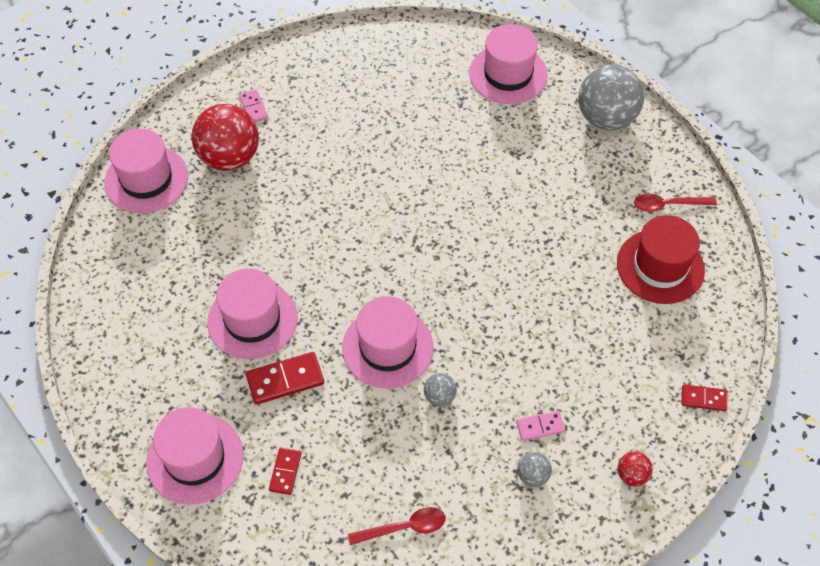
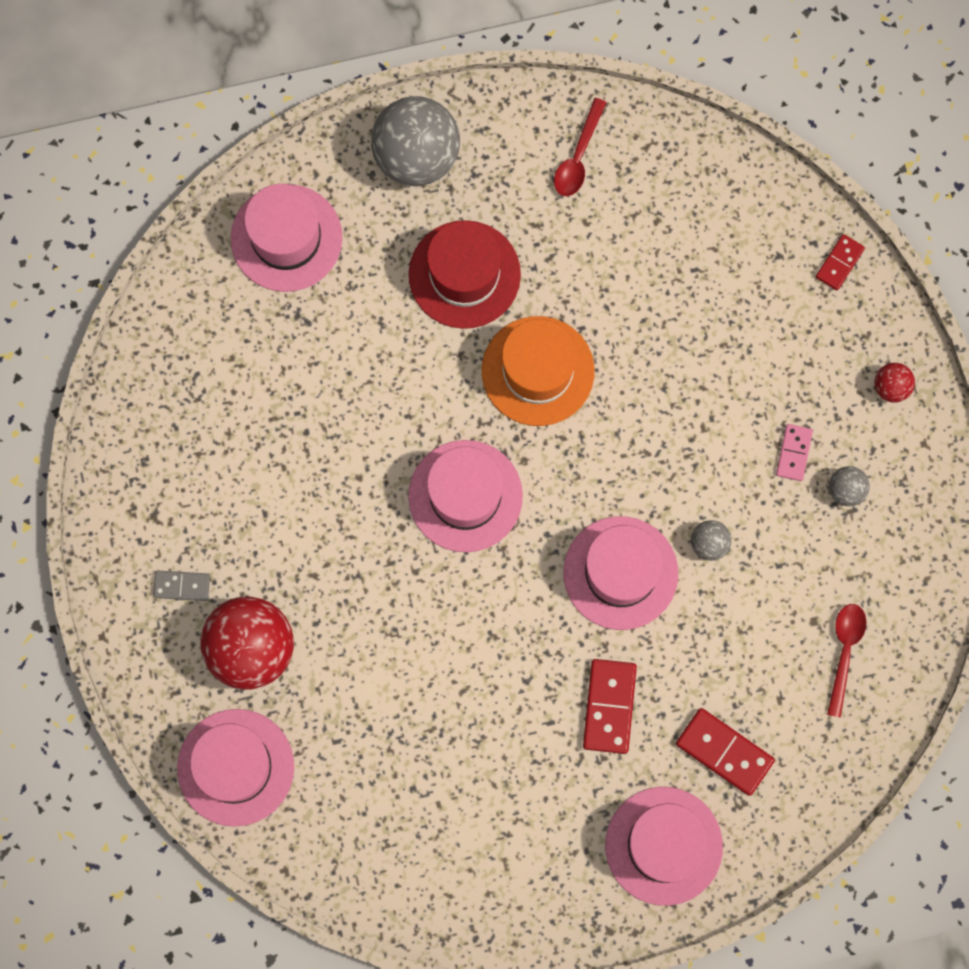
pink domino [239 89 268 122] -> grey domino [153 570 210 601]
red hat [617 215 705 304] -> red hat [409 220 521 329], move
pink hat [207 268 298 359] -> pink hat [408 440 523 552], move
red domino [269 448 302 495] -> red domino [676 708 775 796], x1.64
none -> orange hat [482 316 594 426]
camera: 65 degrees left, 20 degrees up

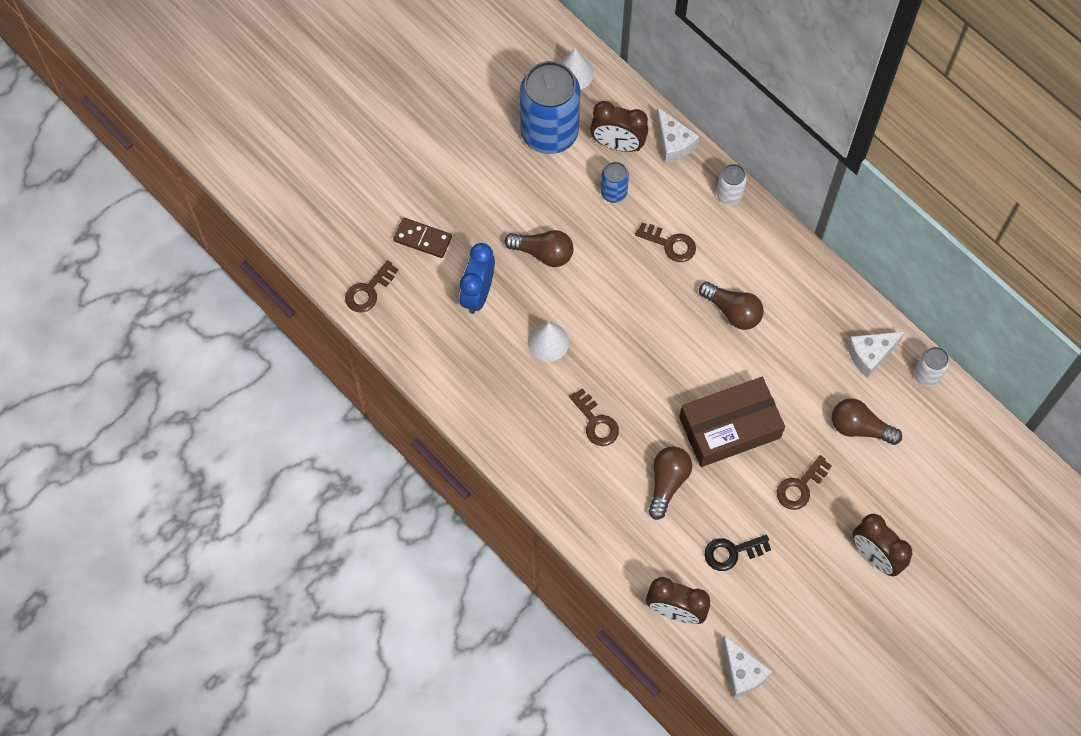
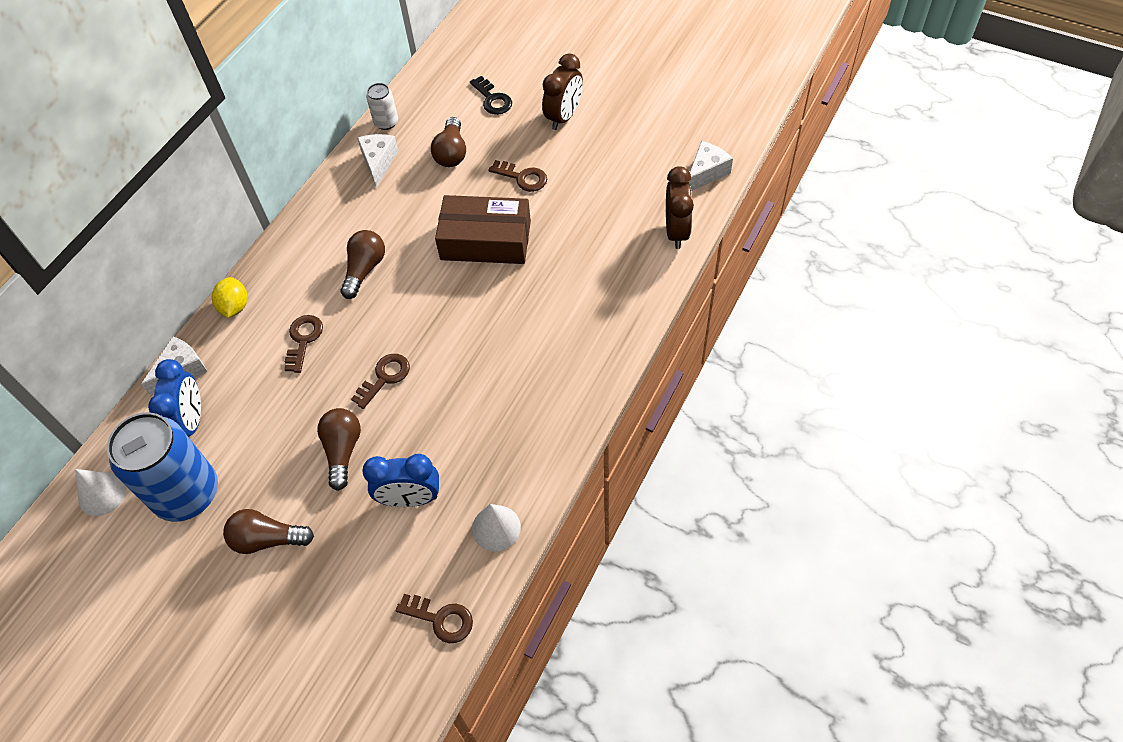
brown clock [590 101 648 152] -> blue clock [148 359 201 437]
blue can [601 162 629 203] -> none
white can [716 164 747 205] -> yellow lemon [212 277 247 318]
brown domino [393 217 452 258] -> none
white cone [528 323 569 362] -> white cone [472 504 521 551], move
white cheese [847 331 906 378] -> white cheese [357 134 398 187], 135 degrees counterclockwise
brown box [679 377 785 467] -> brown box [435 195 531 264], 45 degrees counterclockwise
brown key [569 388 619 446] -> brown key [351 354 410 409], move
brown light bulb [648 446 692 520] -> brown light bulb [223 509 314 554], move
black key [704 535 771 571] -> black key [470 76 512 115], move
camera: 105 degrees left, 10 degrees down

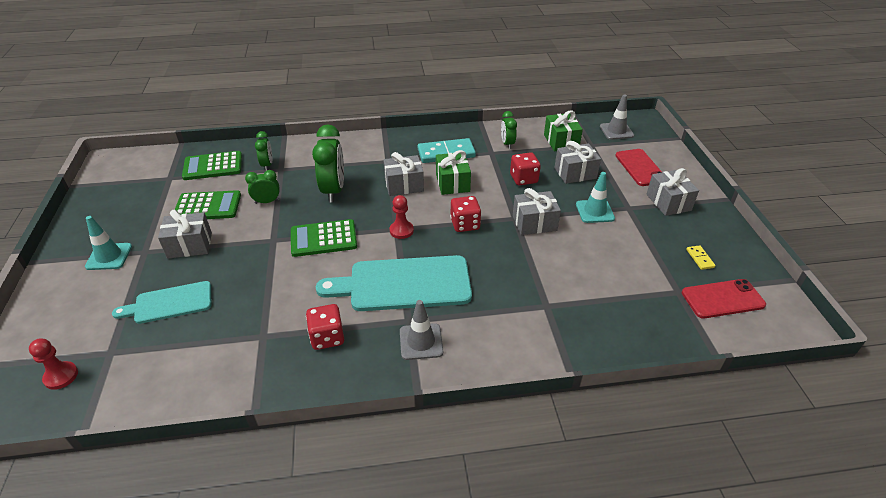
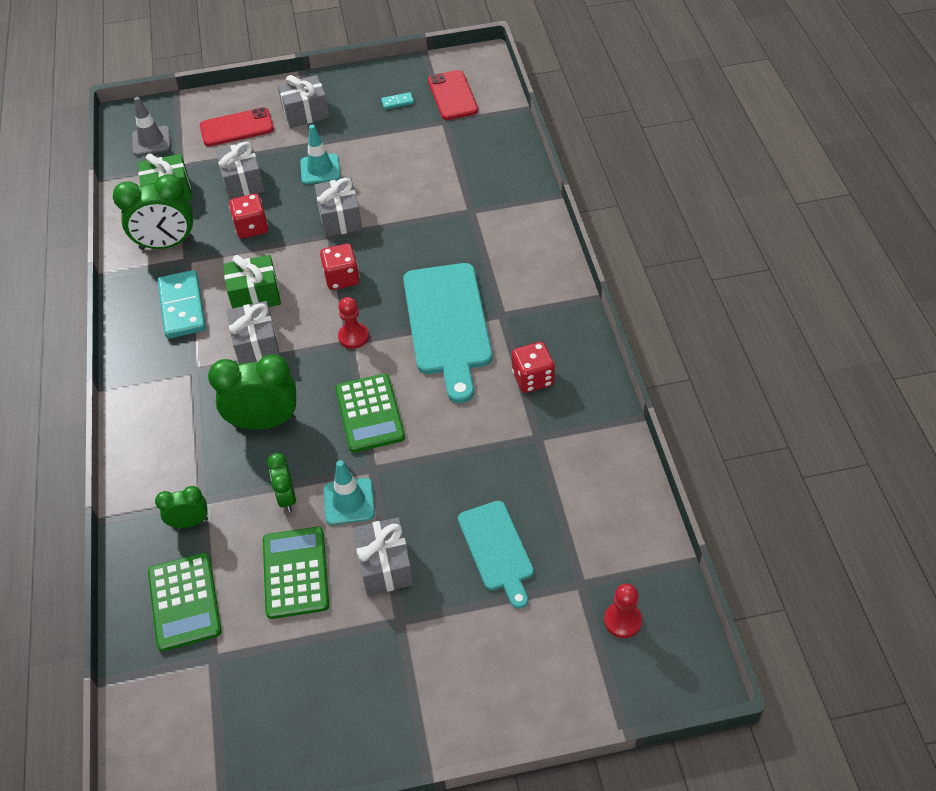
green clock [501 111 517 149] -> green clock [113 174 194 250], x1.82
turquoise traffic cone [85 216 132 270] -> turquoise traffic cone [324 460 375 525], move
yellow domino [686 245 715 270] -> turquoise domino [381 92 414 109]
grey traffic cone [400 300 443 360] -> none
camera: 90 degrees left, 10 degrees up

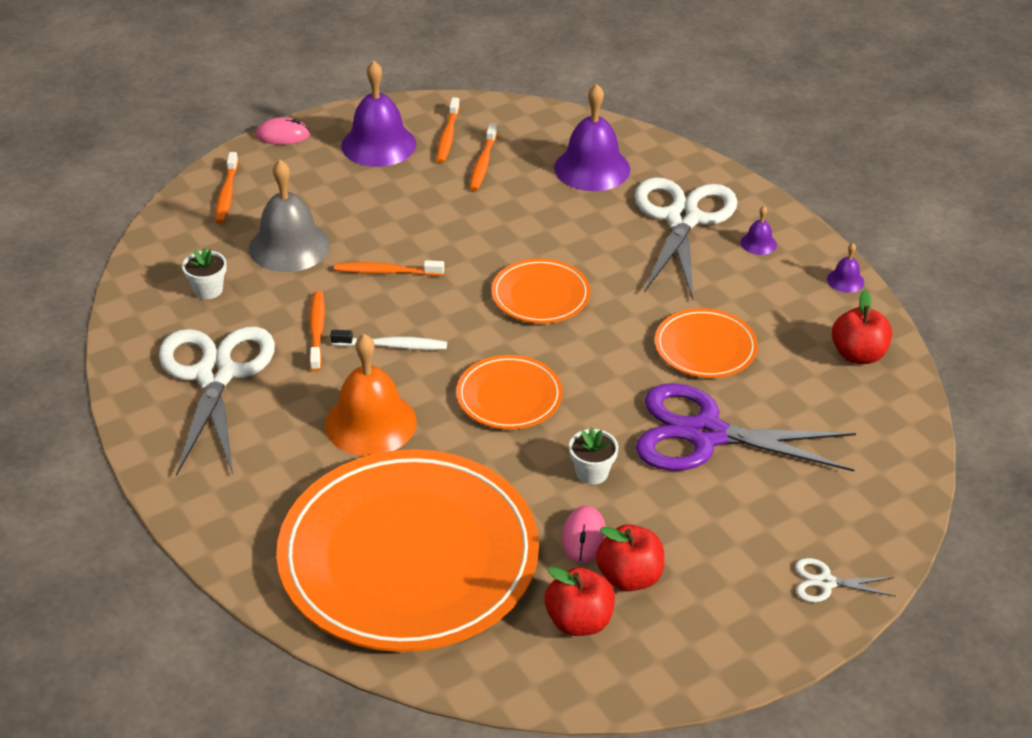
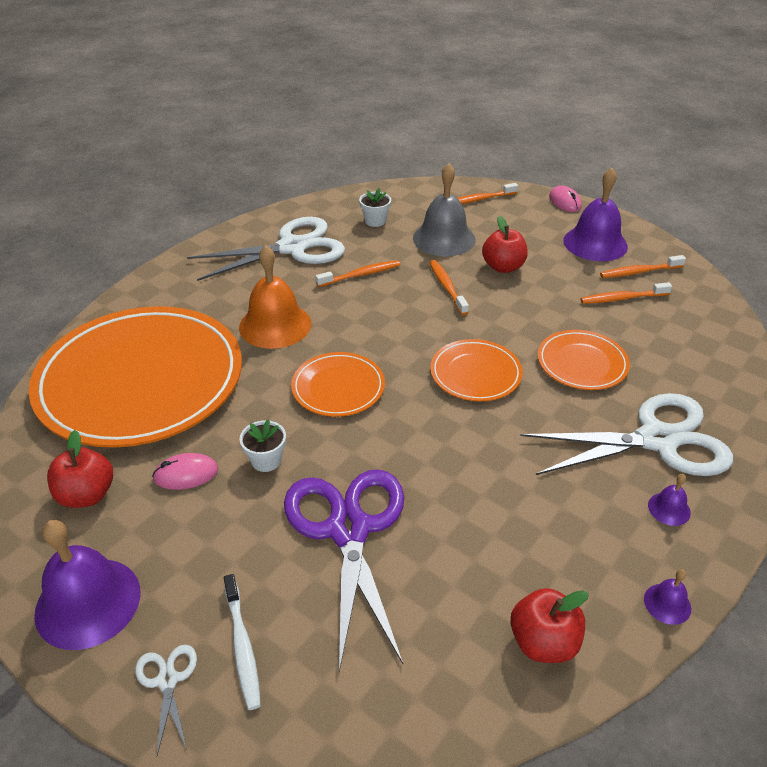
purple bell [554 83 630 191] -> purple bell [34 520 140 650], move
orange plate [655 308 758 378] -> orange plate [538 330 630 390], move
white toothbrush [330 330 447 350] -> white toothbrush [224 574 261 710], move
red apple [596 524 664 591] -> red apple [482 216 528 273], move
camera: 70 degrees right, 0 degrees up

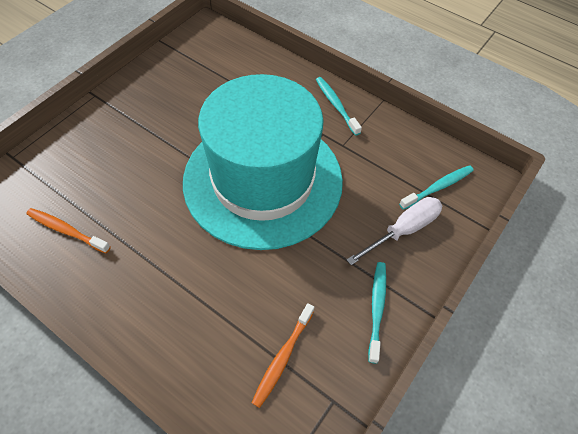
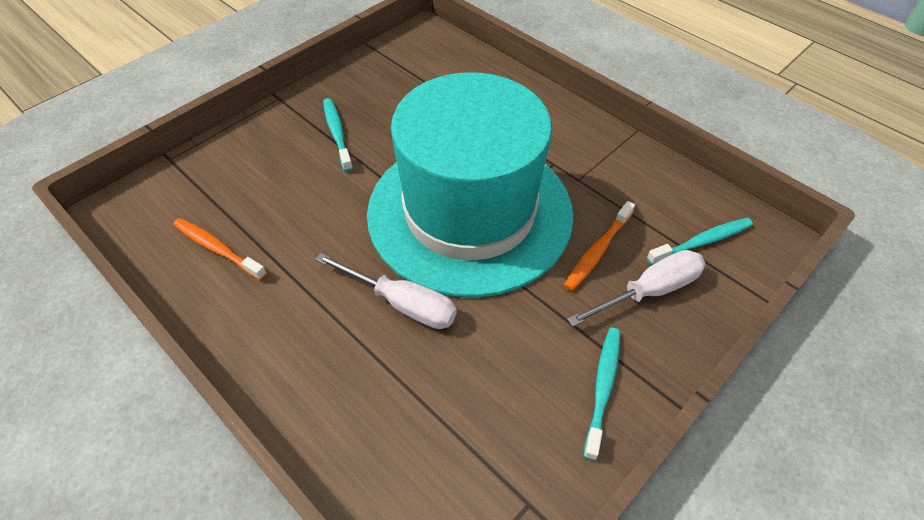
turquoise toothbrush [316 77 362 136] -> turquoise toothbrush [323 98 353 172], move
orange toothbrush [252 303 314 408] -> orange toothbrush [564 201 635 291], move
none -> white screwdriver [315 253 457 329]
camera: 10 degrees right, 5 degrees down

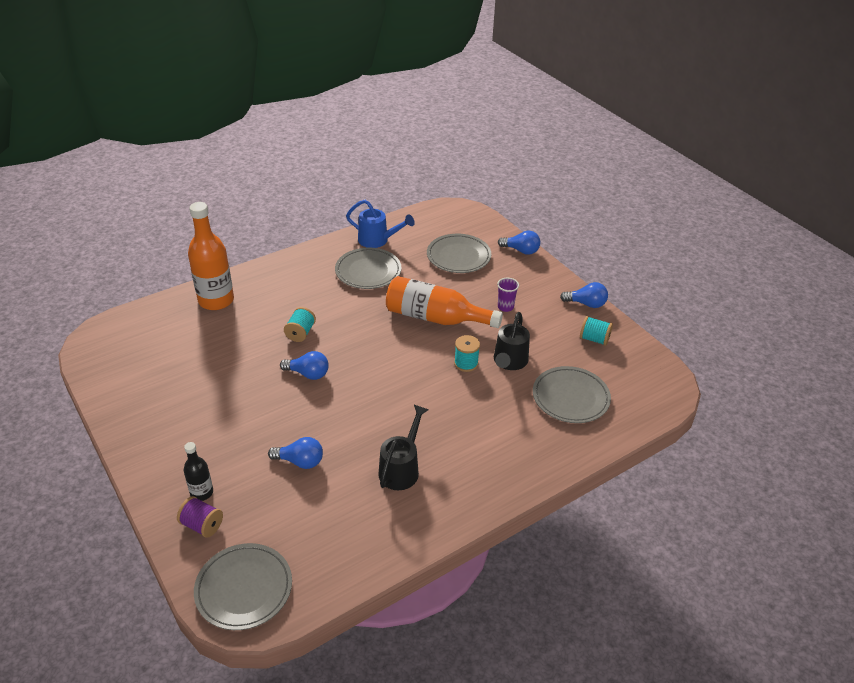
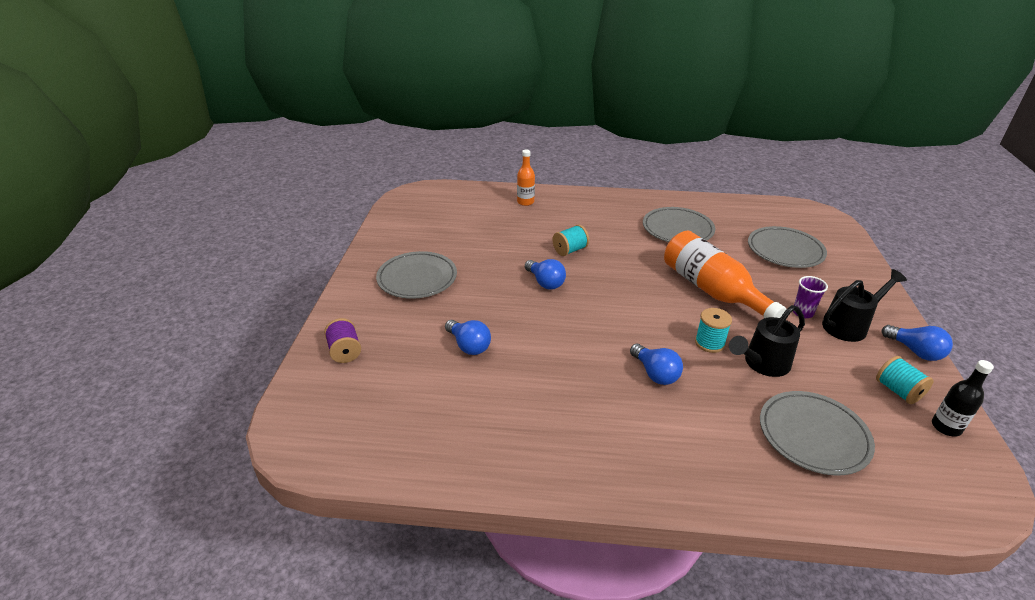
blue watering can [346 200 415 248] -> none
orange bottle [188 202 234 310] -> orange bottle [517 150 535 206], x0.51
blue light bulb [498 231 540 255] -> blue light bulb [630 344 683 385], move
black watering can [378 405 429 490] -> black watering can [822 269 907 342], move
black bottle [184 442 213 501] -> black bottle [932 360 994 437], move
grey plate [194 543 292 630] -> grey plate [376 251 457 299], move
camera: 40 degrees right, 5 degrees down

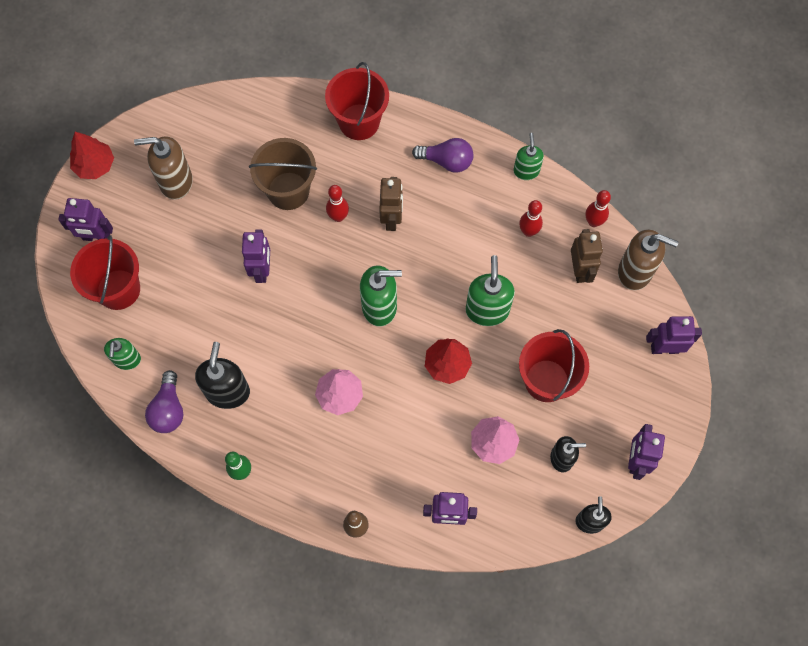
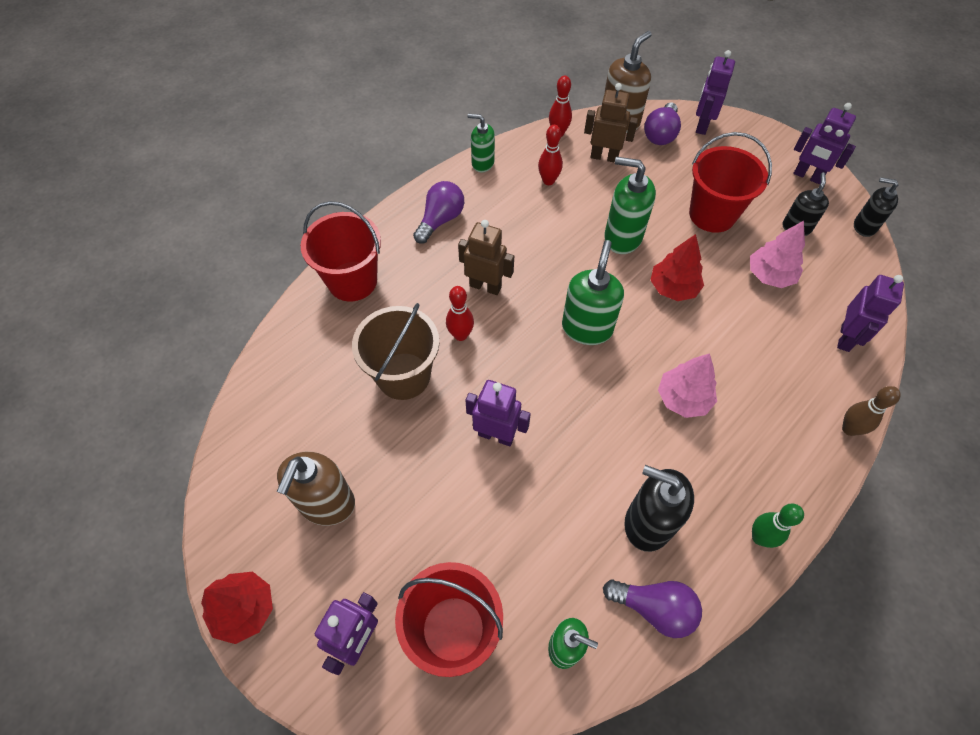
none -> purple light bulb [644 102 681 145]
camera: 70 degrees left, 10 degrees down

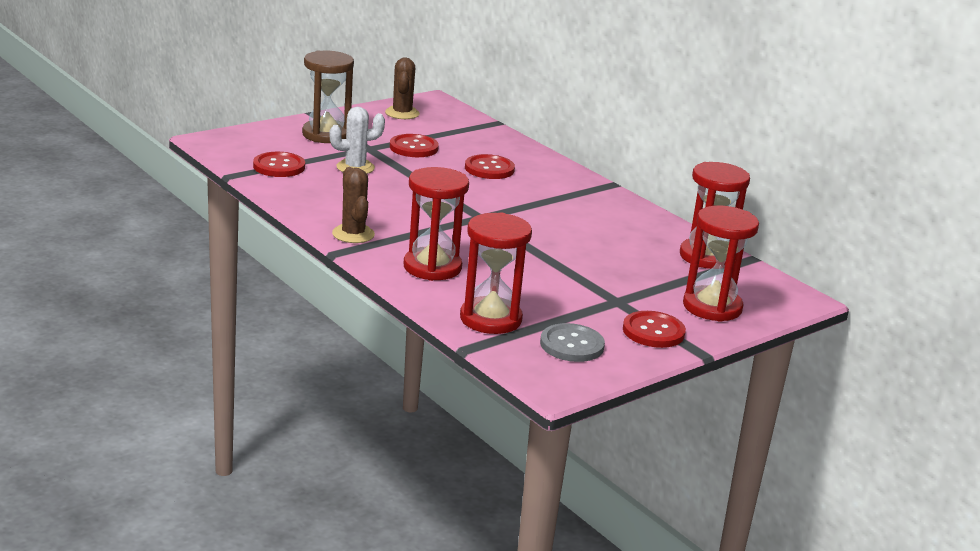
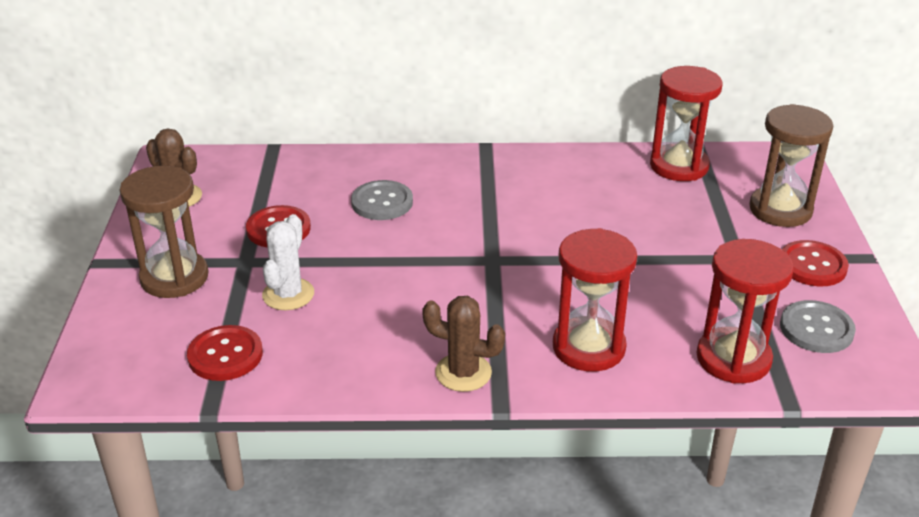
red button [465 154 515 179] -> grey button [351 180 413 220]
red hourglass [683 205 759 322] -> brown hourglass [749 104 833 227]
camera: 50 degrees left, 10 degrees up

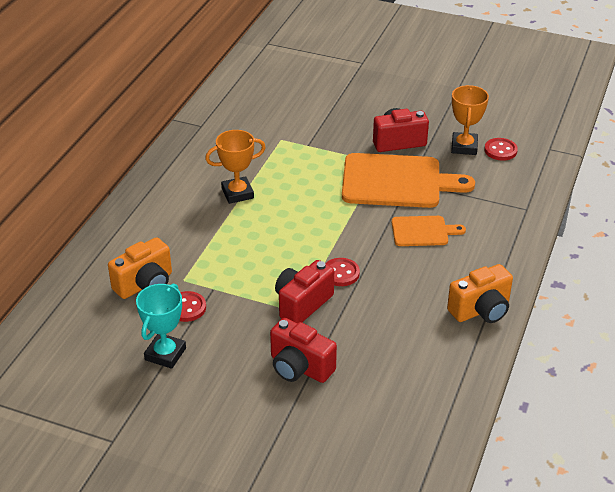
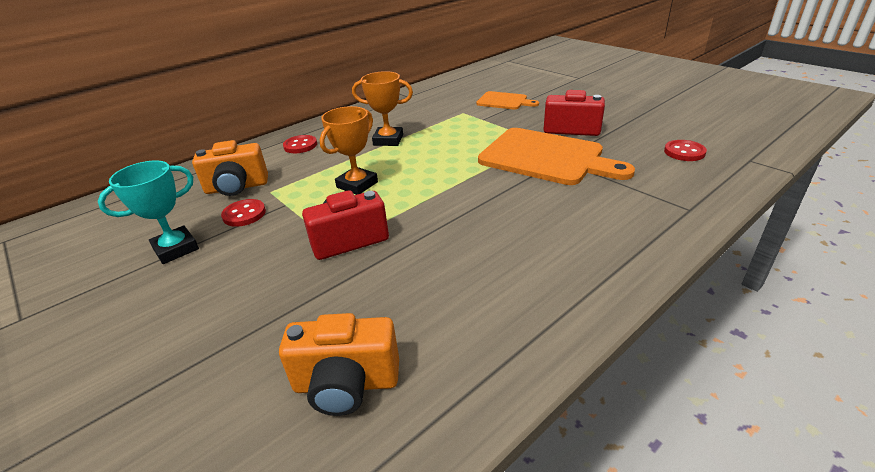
orange trophy [451 85 489 155] -> orange trophy [320 106 378 195], move
orange cutting board [392 216 466 246] -> orange cutting board [476 91 539 110], move
red button [326 258 360 286] -> red button [283 135 317 153], move
orange camera [447 264 513 323] -> orange camera [279 313 399 416], move
red camera [270 318 337 383] -> none
camera: 30 degrees right, 5 degrees down

